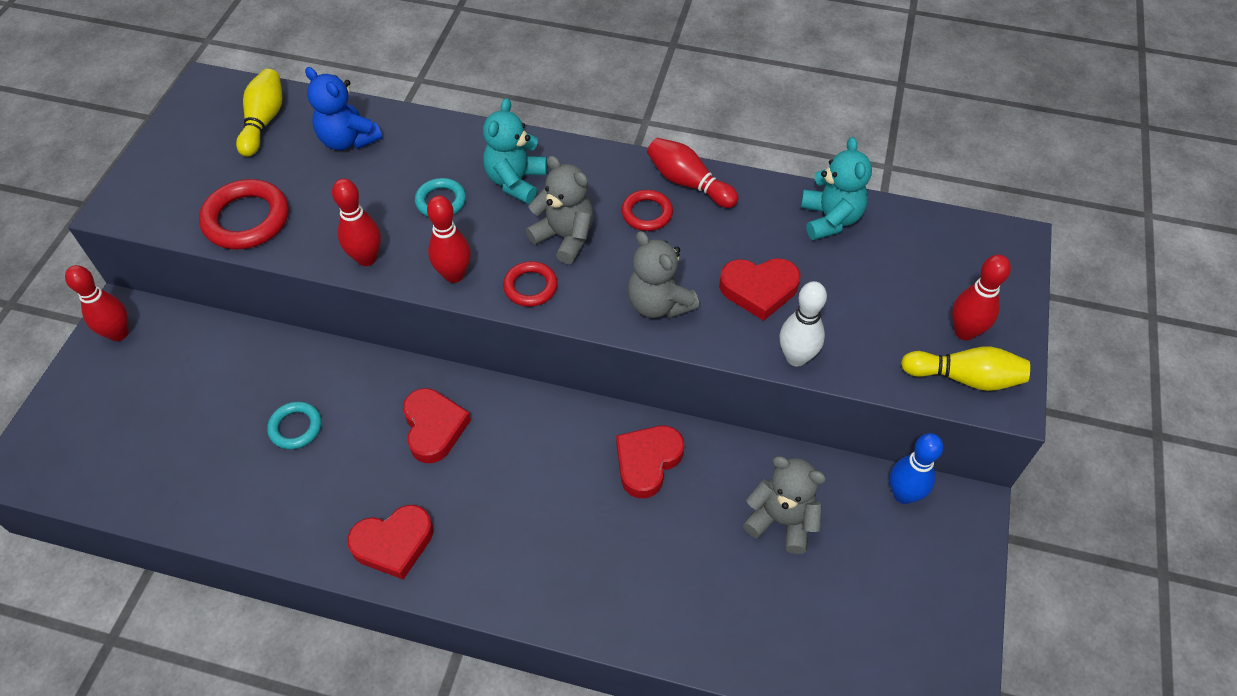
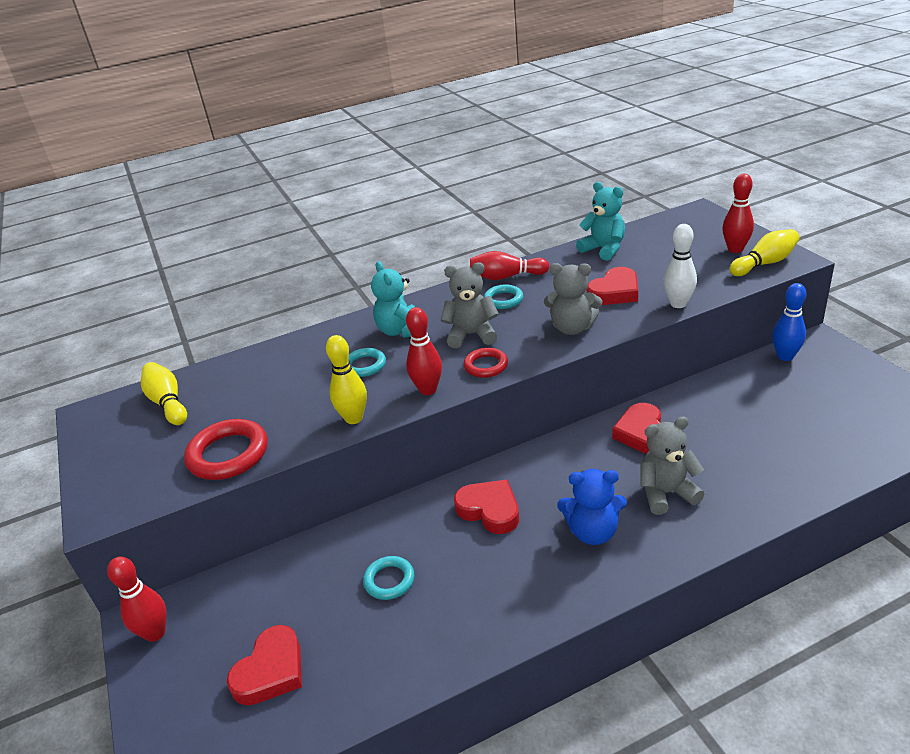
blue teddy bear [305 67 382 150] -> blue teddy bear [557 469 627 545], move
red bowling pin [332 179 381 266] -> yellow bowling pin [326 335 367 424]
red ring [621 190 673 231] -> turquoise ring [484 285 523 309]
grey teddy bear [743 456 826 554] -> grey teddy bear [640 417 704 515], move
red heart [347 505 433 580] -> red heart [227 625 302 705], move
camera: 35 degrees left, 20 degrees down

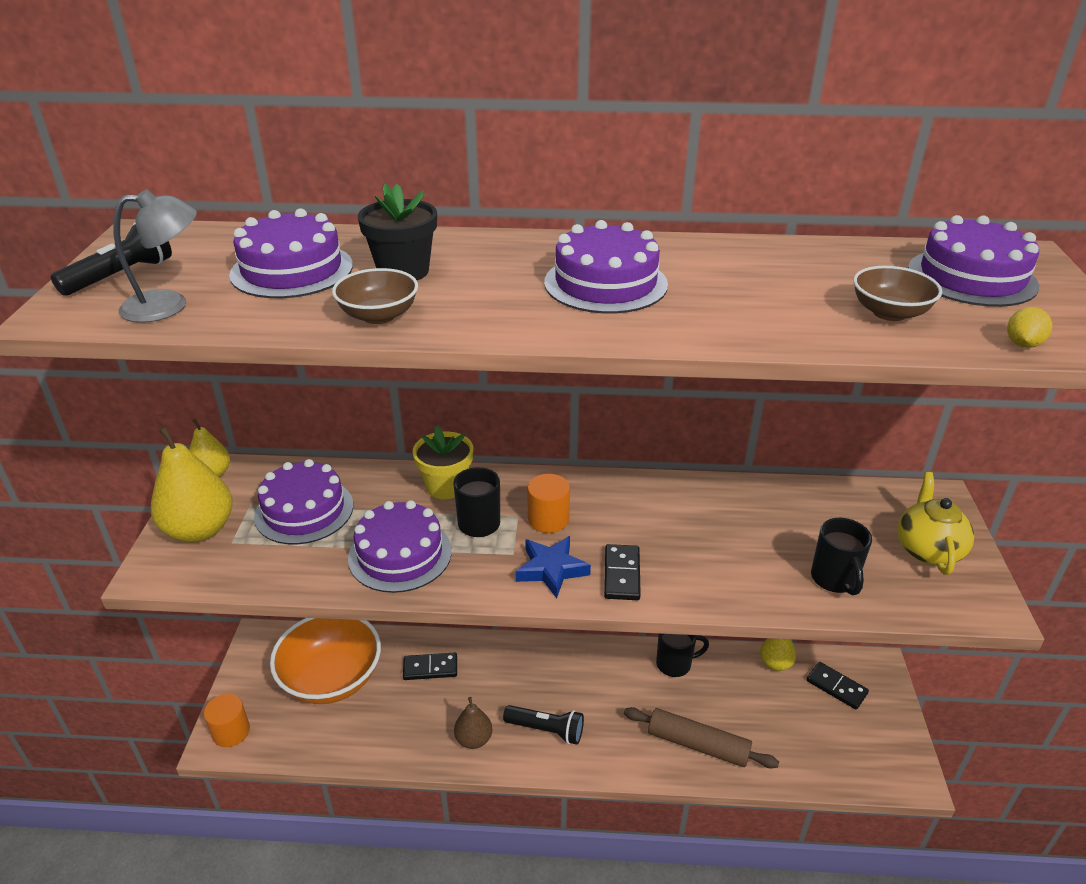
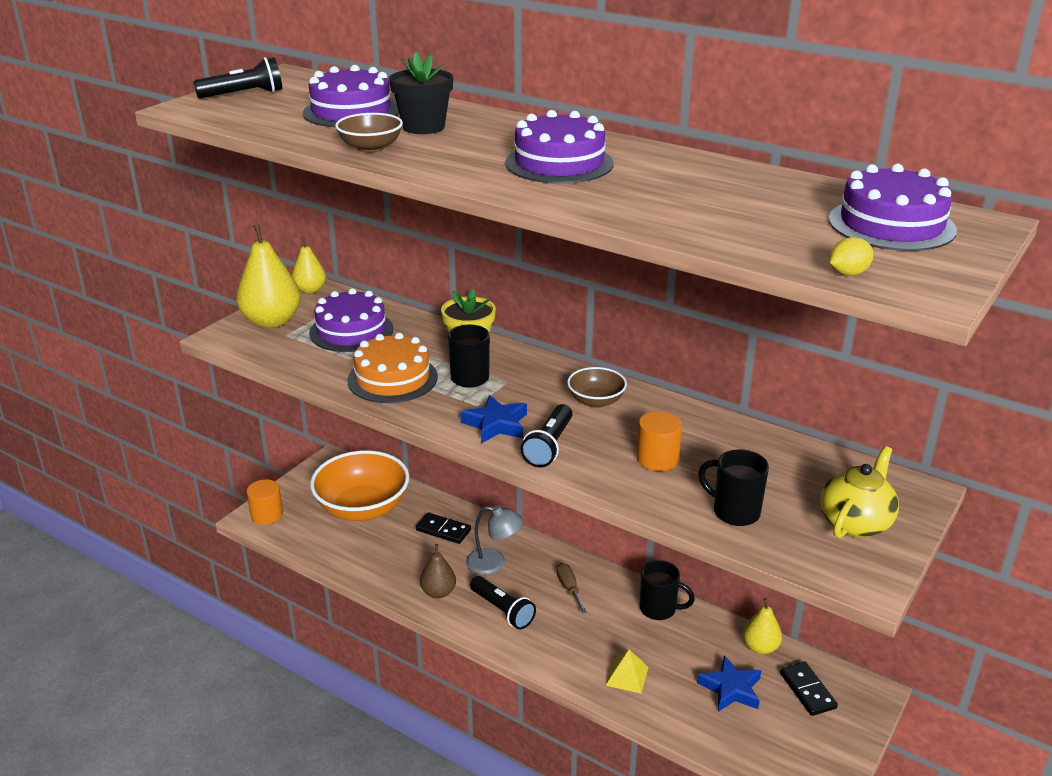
grey lamp [114 189 197 323] -> grey lamp [466 505 523 575], move
brown bowl [853 266 942 321] -> brown bowl [567 367 627 408], move
orange cylinder [527 474 570 533] -> orange cylinder [636 411 682 471], move
purple cake [348 500 452 593] -> orange cake [347 332 438 403]
black mug [811 518 872 596] -> black mug [698 449 769 526], 105 degrees clockwise
black domino [604 544 641 600] -> black flashlight [520 404 573 468]
brown rolling pin [624 707 779 768] -> yellow pyramid [605 649 649 694]
none -> brown screwdriver [556 563 587 614]
none -> blue star [697 655 761 712]
camera: 30 degrees right, 5 degrees down

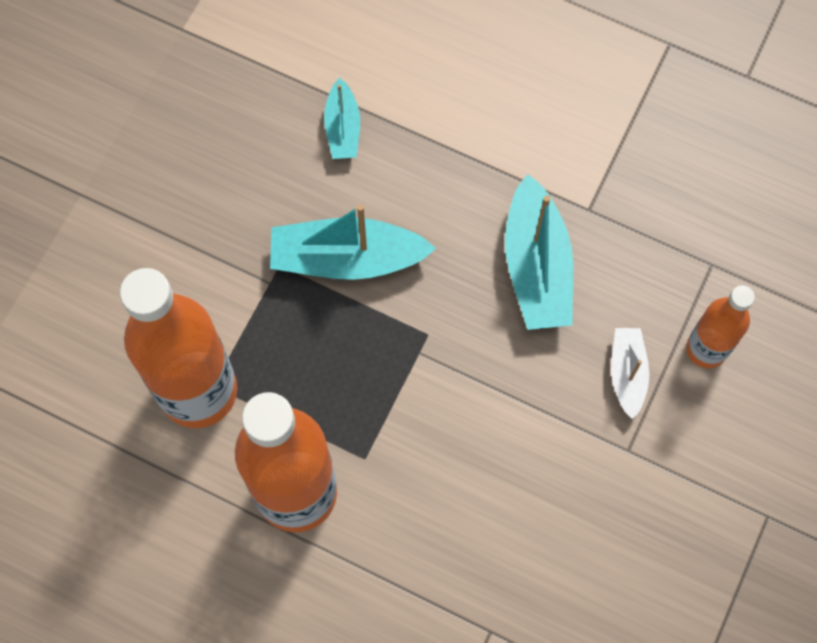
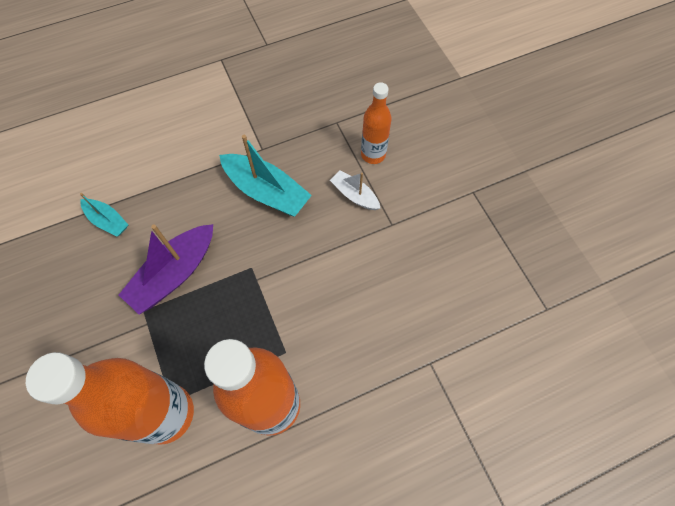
turquoise boat [270 204 437 280] -> purple boat [119 224 213 314]
camera: 50 degrees left, 5 degrees down

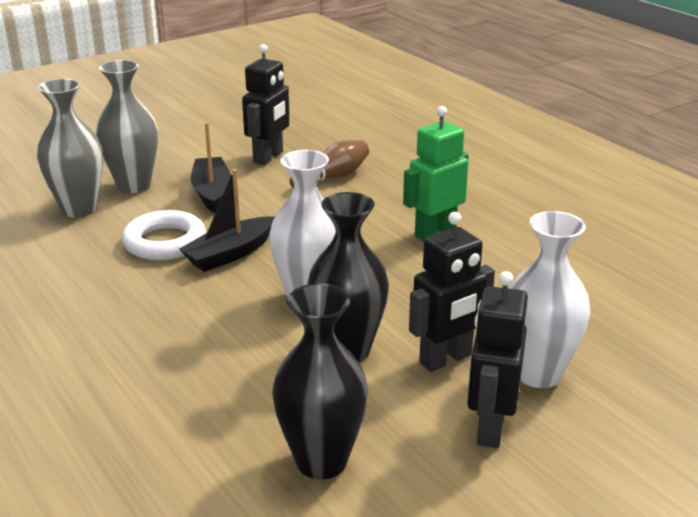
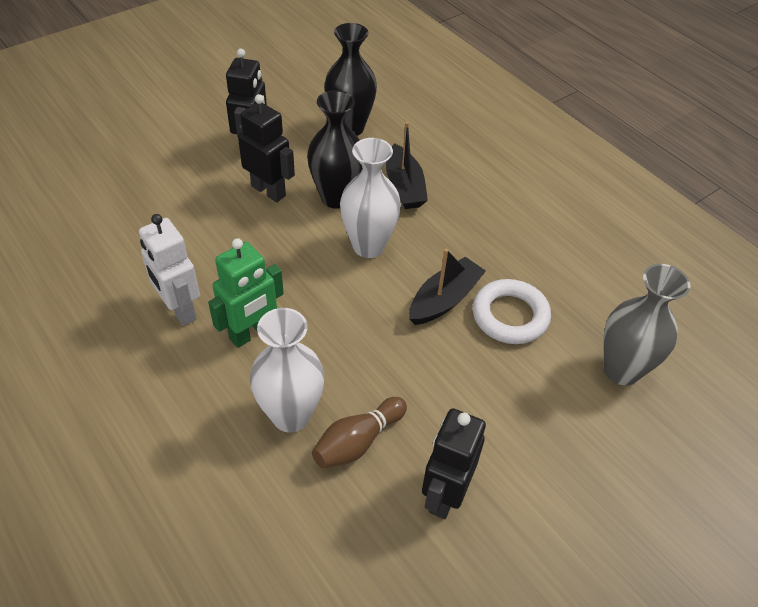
grey vase [96 60 158 193] -> none
black boat [191 122 231 213] -> black boat [386 122 428 209], move
white vase [509 211 590 388] -> white vase [250 308 324 432], move
black robot [409 212 495 372] -> black robot [238 94 295 202], 75 degrees clockwise
none -> white robot [139 214 200 326]
camera: 175 degrees right, 20 degrees up

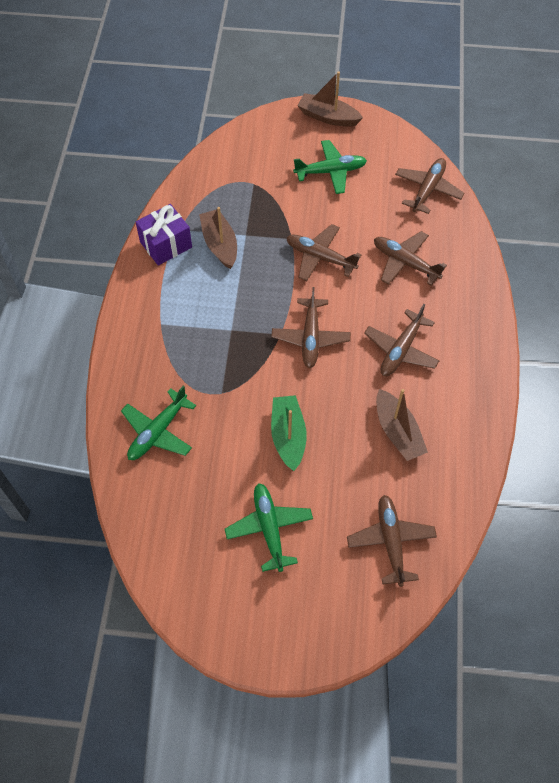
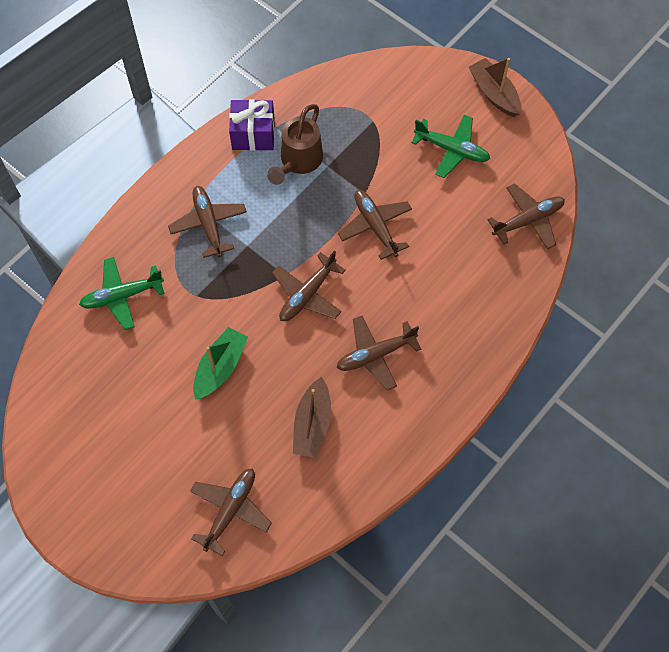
brown boat [199 207 237 269] -> brown watering can [267 104 323 185]
brown plane [374 231 447 285] -> brown plane [168 186 247 258], move
green plane [225 483 313 572] -> none
camera: 35 degrees right, 5 degrees up

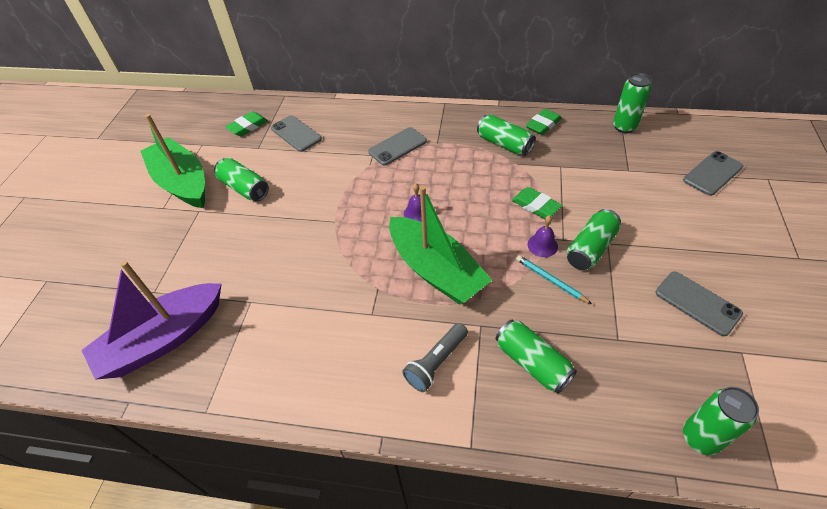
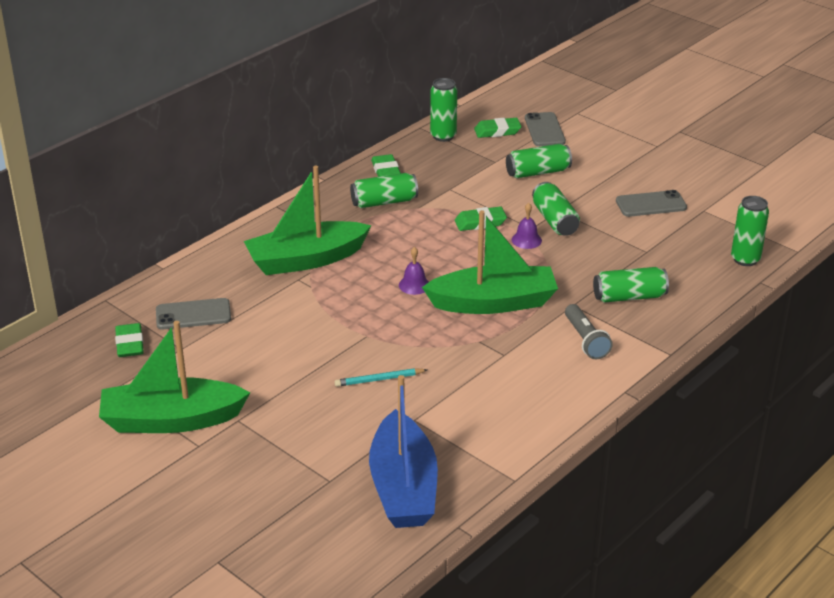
grey phone [368 127 427 166] -> green boat [244 166 372 275]
green can [214 158 269 202] -> green can [506 144 572 178], move
turquoise pencil [516 255 592 304] -> turquoise pencil [335 368 427 387], move
purple boat [81 261 221 380] -> blue boat [369 375 438 528]
none -> green eraser [474 118 522 138]
camera: 60 degrees left, 15 degrees down

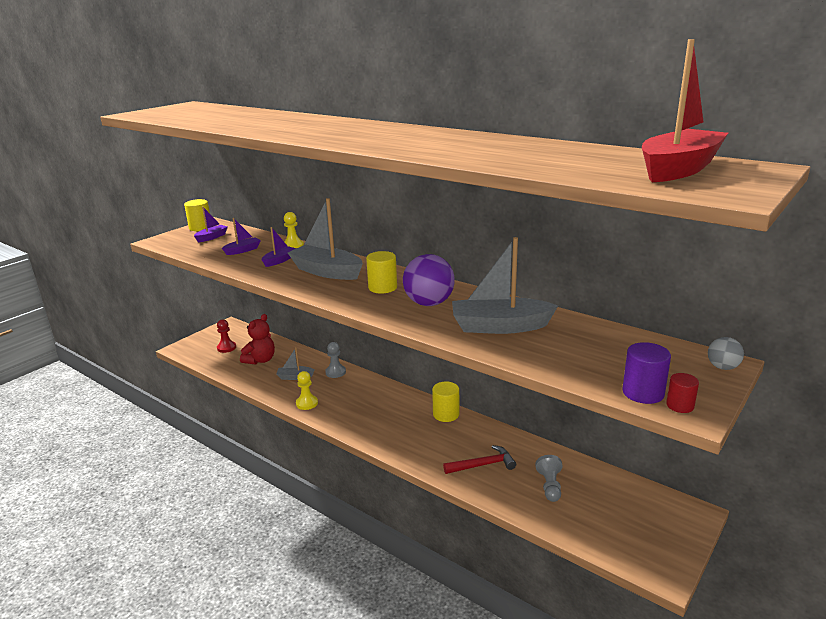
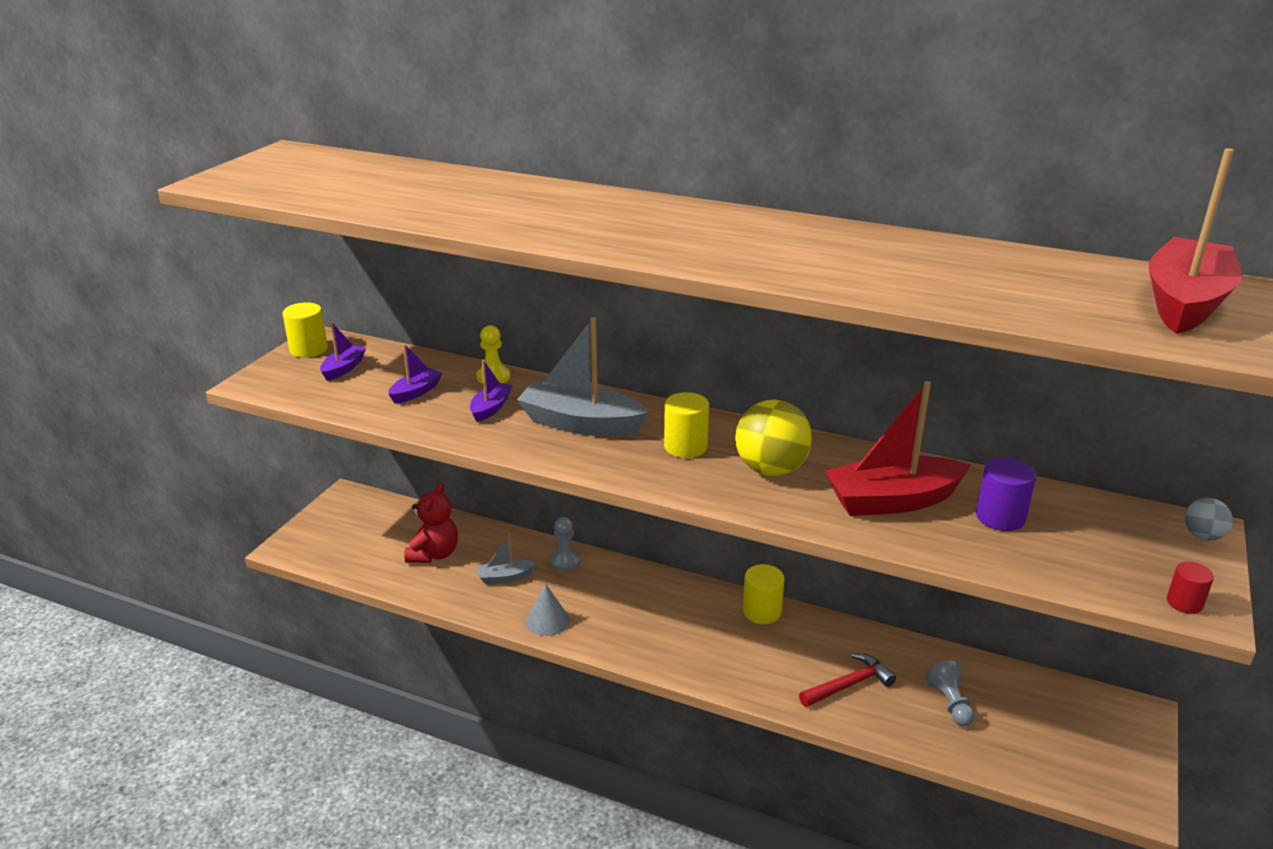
grey boat [452 237 558 334] -> red boat [825 381 971 516]
purple ball [403 254 455 306] -> yellow ball [735 400 812 476]
red pawn [217 319 236 353] -> none
purple cylinder [622 342 671 404] -> purple cylinder [976 458 1036 531], move
yellow pawn [296 371 318 410] -> grey cone [526 584 570 636]
camera: 15 degrees left, 5 degrees up

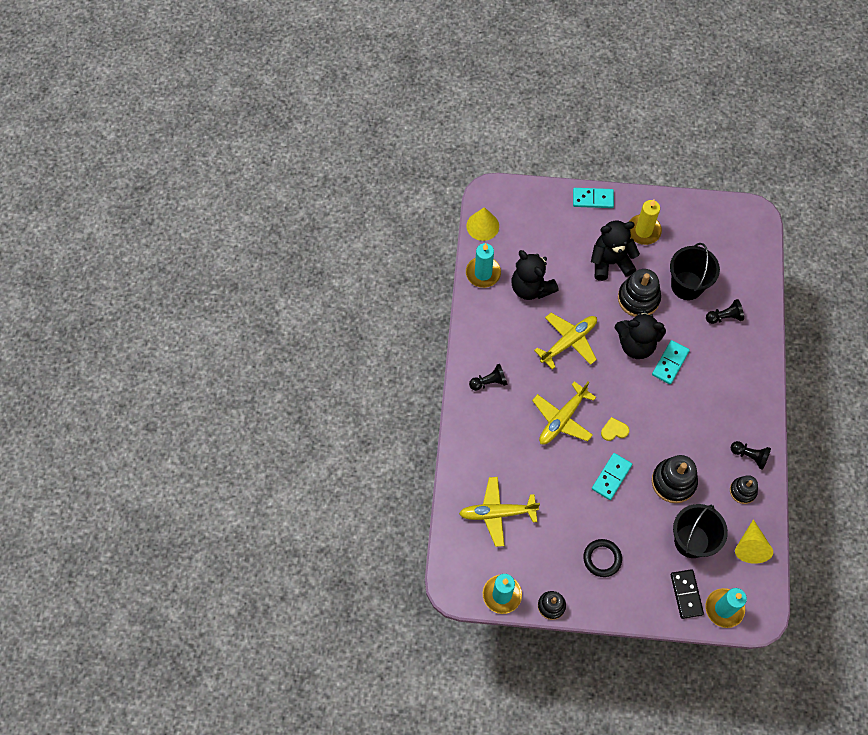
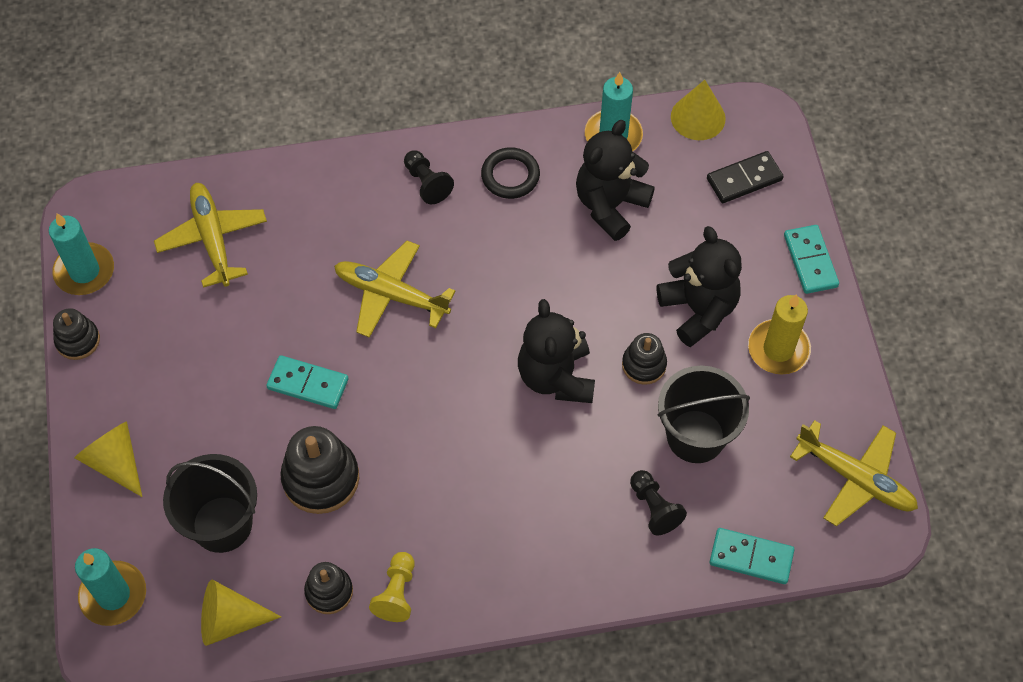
black stacking toy [618 269 661 317] -> black stacking toy [622 333 667 385], x0.60
yellow plane [534 313 597 369] -> yellow plane [790 420 918 526], move
turquoise domino [652 340 690 384] -> turquoise domino [710 528 795 584], move
yellow heart [601 417 629 441] -> none
black pawn [731 441 771 470] -> yellow pawn [369 552 415 622]
black ring [583 539 622 577] -> black ring [481 147 540 199], move
black domino [671 569 704 619] -> black domino [707 151 784 203], move
none -> yellow cone [74 422 142 497]
camera: 75 degrees right, 5 degrees down

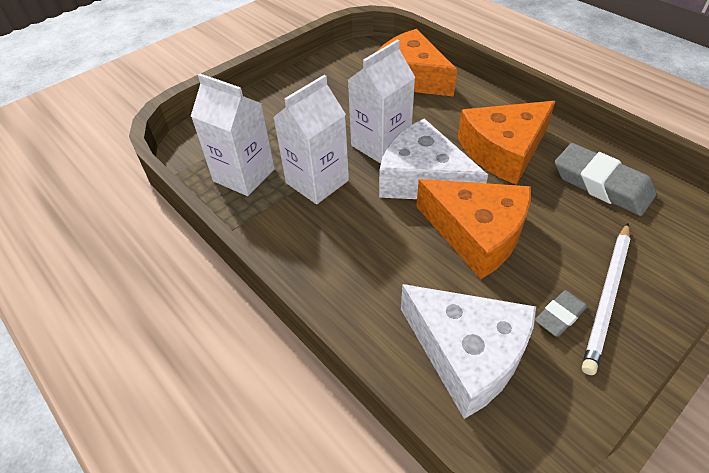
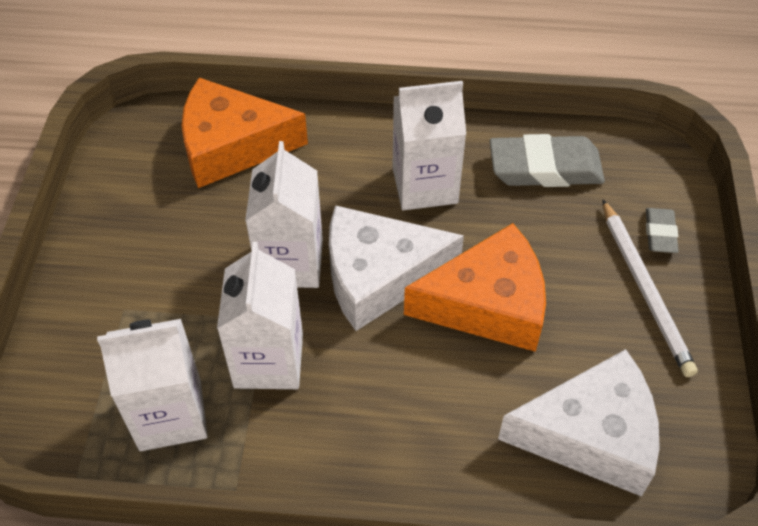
orange cheese [458 101 556 185] -> white carton [392 81 466 210]
grey eraser [535 290 588 337] -> grey eraser [646 208 679 253], move
camera: 45 degrees left, 5 degrees up

